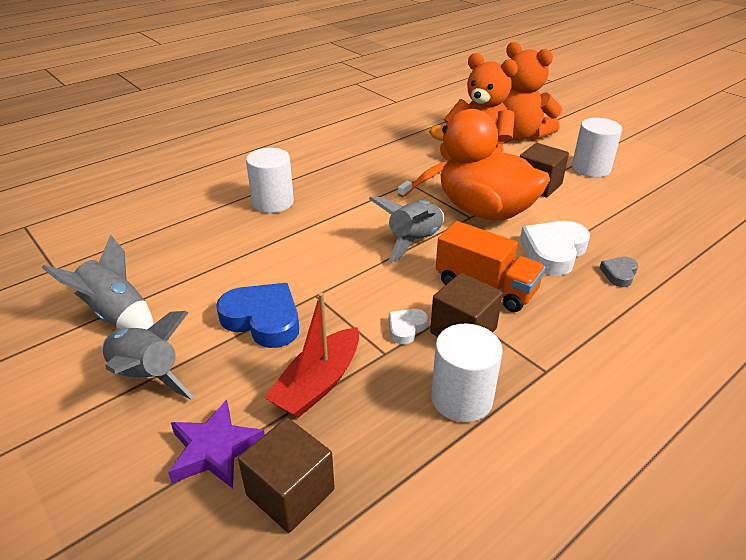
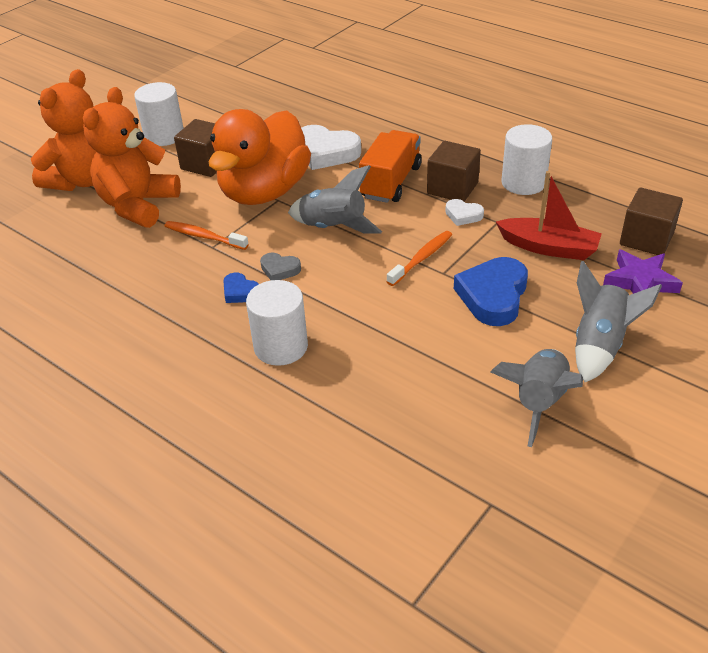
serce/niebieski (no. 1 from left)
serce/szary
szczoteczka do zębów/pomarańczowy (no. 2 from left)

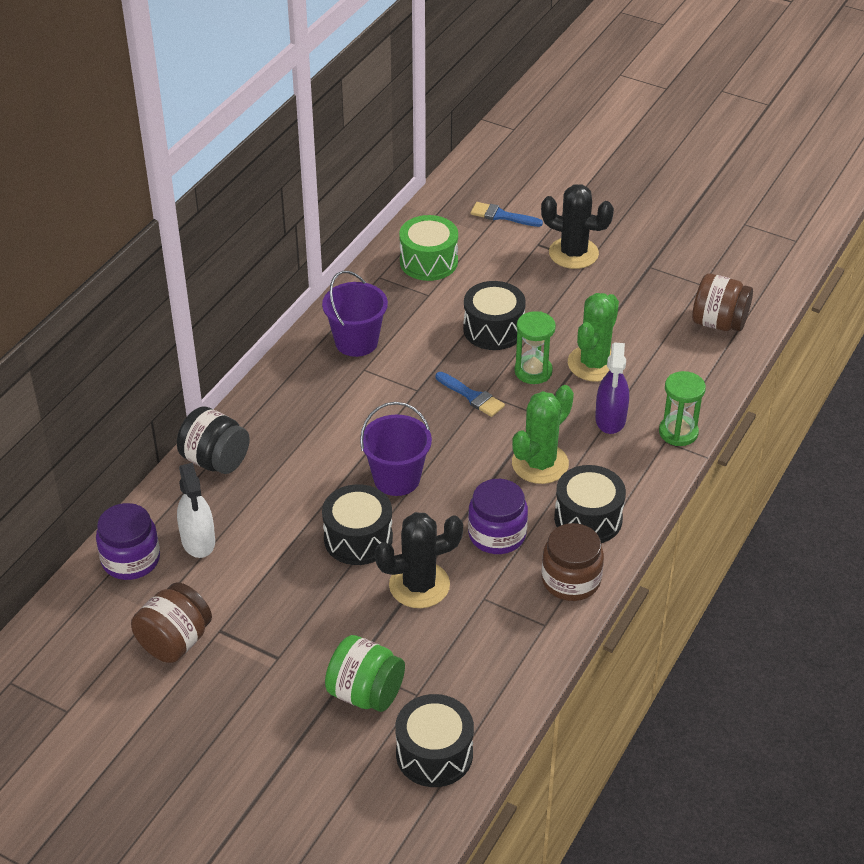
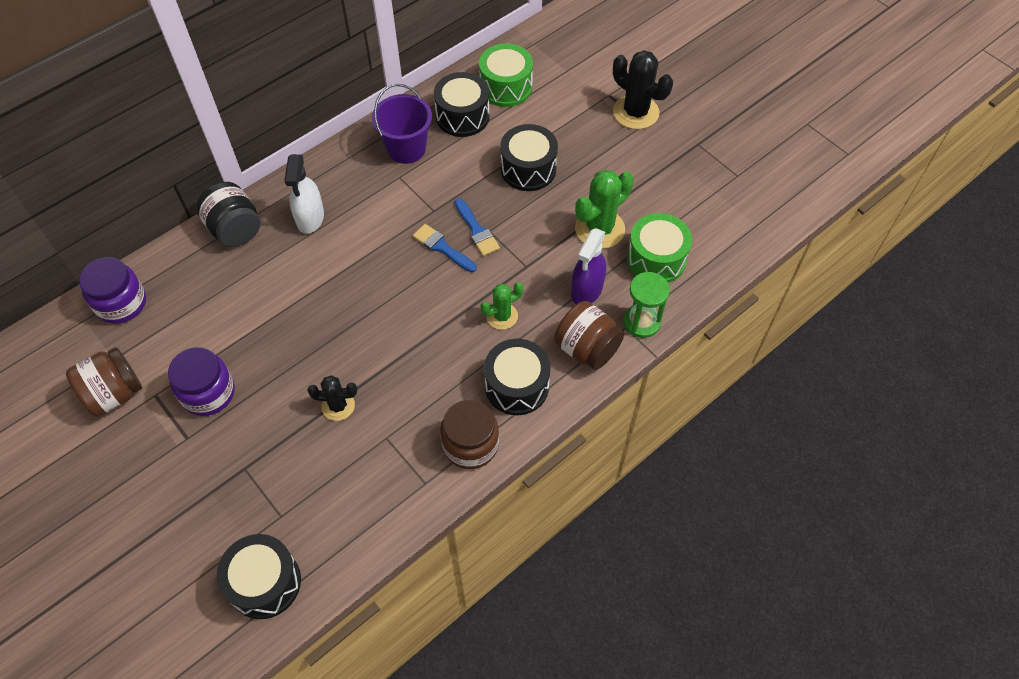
słoik/fioletowy (no. 2 from left)
spryskiwacz/biały
kaktus/czarny (no. 1 from left)
pędzel/niebieski (no. 1 from left)
bęben/czarny (no. 2 from left)
kaktus/zielony (no. 1 from left)
słoik/brązowy (no. 3 from left)
bęben/zielony (no. 2 from left)
słoik/zielony
wiadro/fioletowy (no. 2 from left in the first image)
klepsydra/zielony (no. 1 from left in the first image)

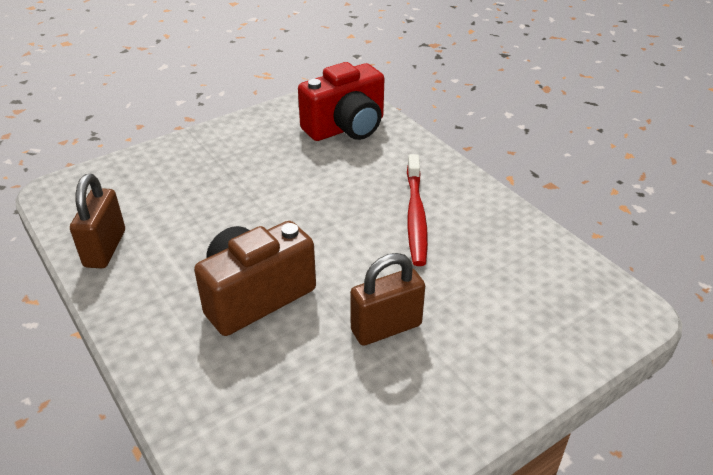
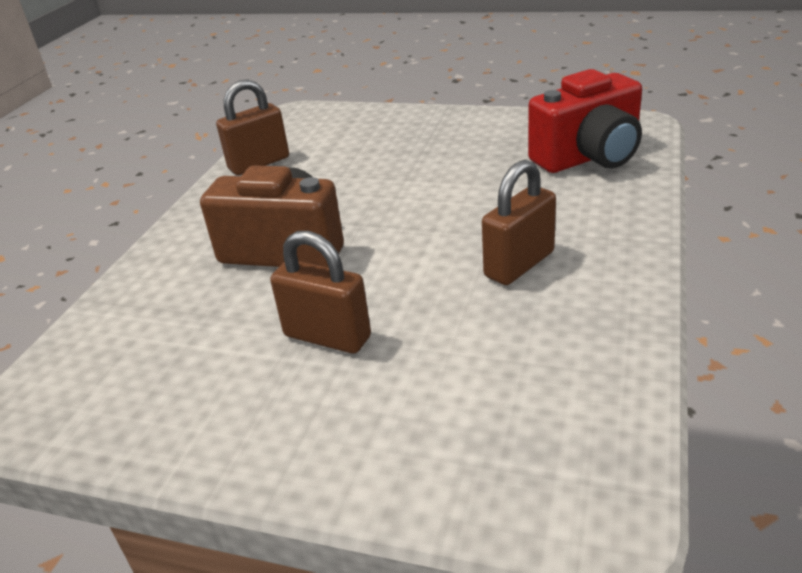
kłódka/brązowy (no. 3 from left)
aparat fotograficzny/czerwony

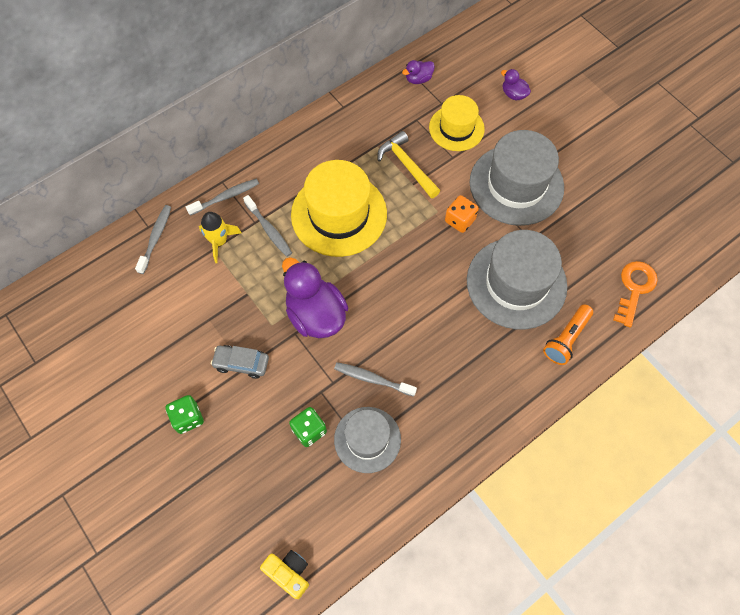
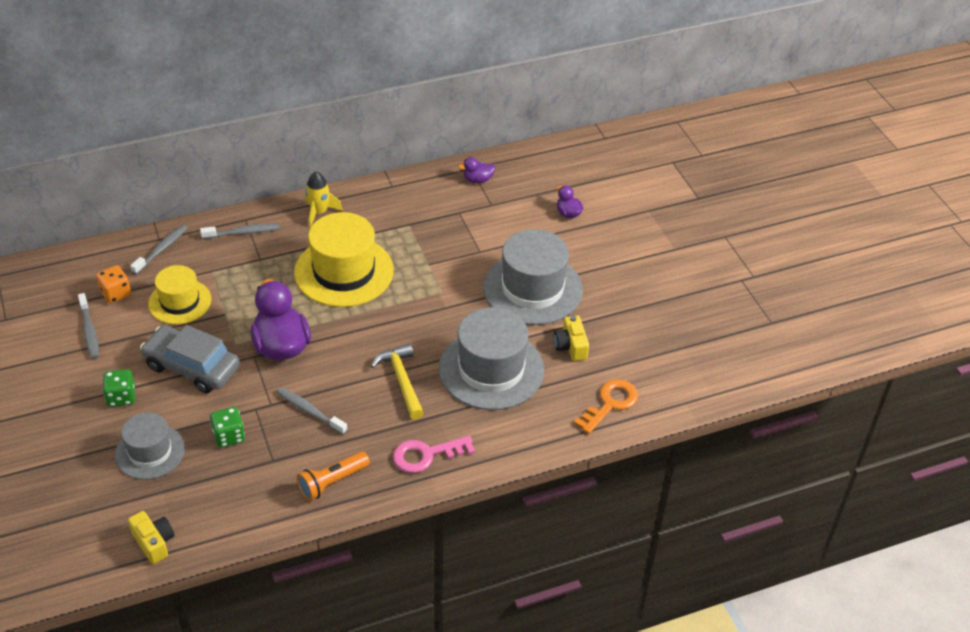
szczoteczka do zębów/szary (no. 1 from left)
kostka do gry/pomarańczowy
kapelusz/szary (no. 1 from left)
samochód/szary
kapelusz/żółty (no. 1 from left)
latarka/pomarańczowy
rakieta/żółty
młotek/żółty
klucz/różowy
aparat fotograficzny/żółty (no. 2 from left)

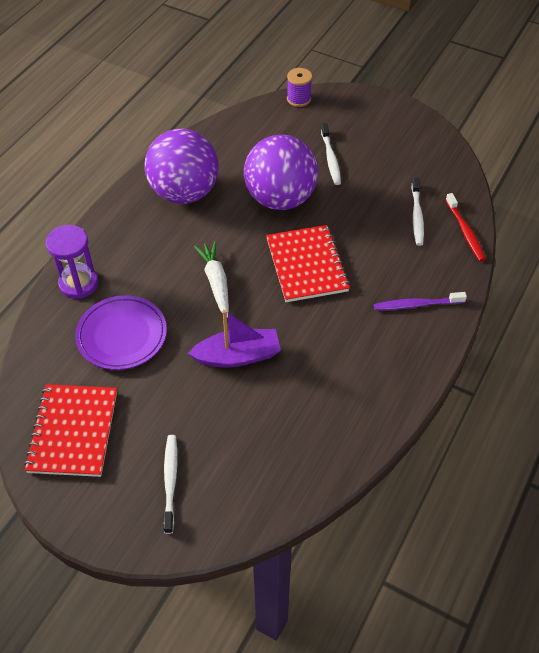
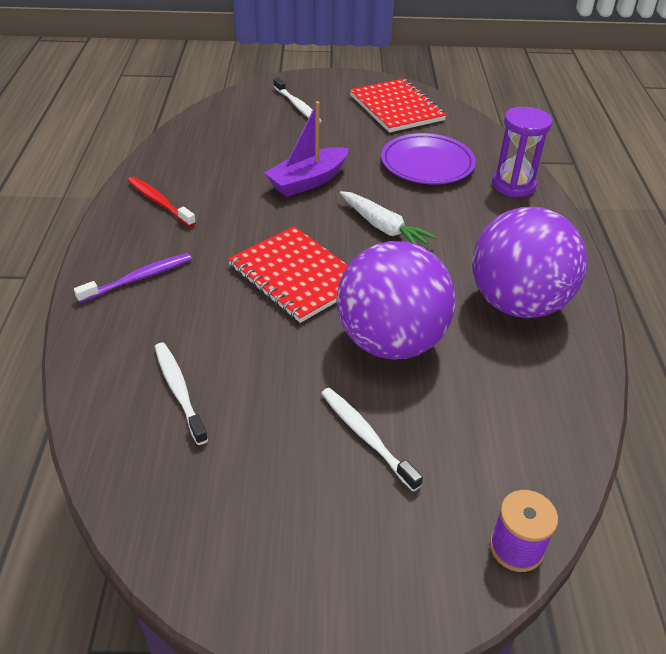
szczoteczka do zębów/czerwony

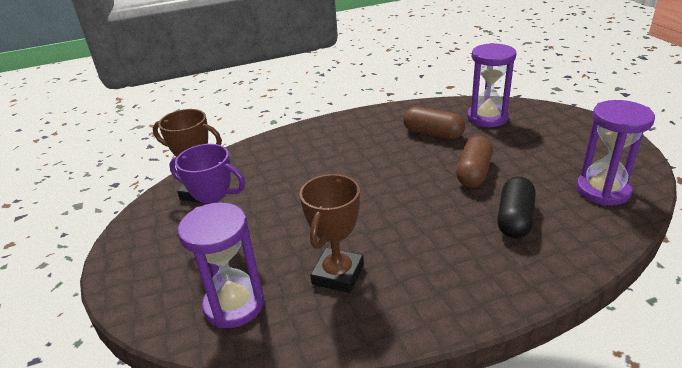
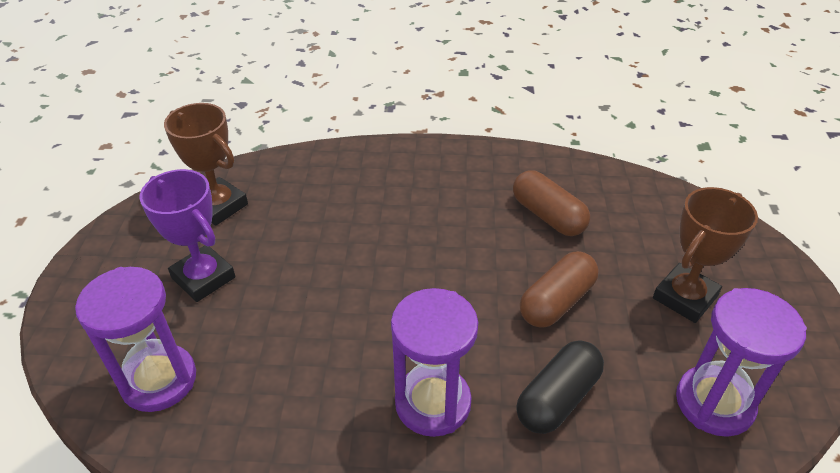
klepsydra/fioletowy (no. 2 from left)
puchar/brązowy (no. 2 from left)

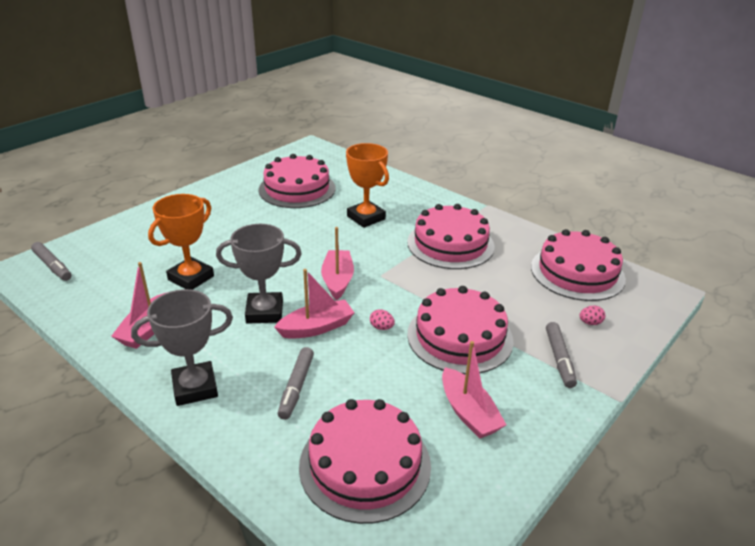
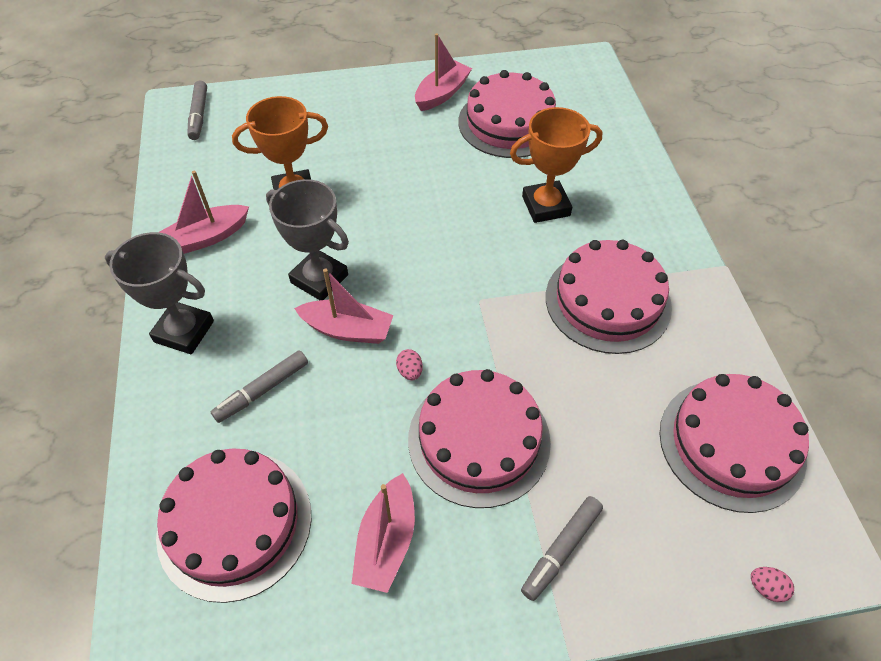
łódka/różowy (no. 4 from left)
puchar/pomarańczowy (no. 2 from left)
jajko/różowy (no. 2 from left)

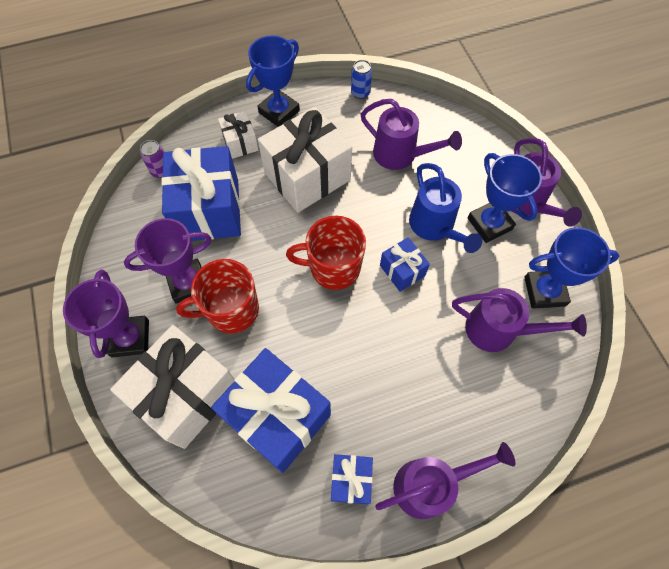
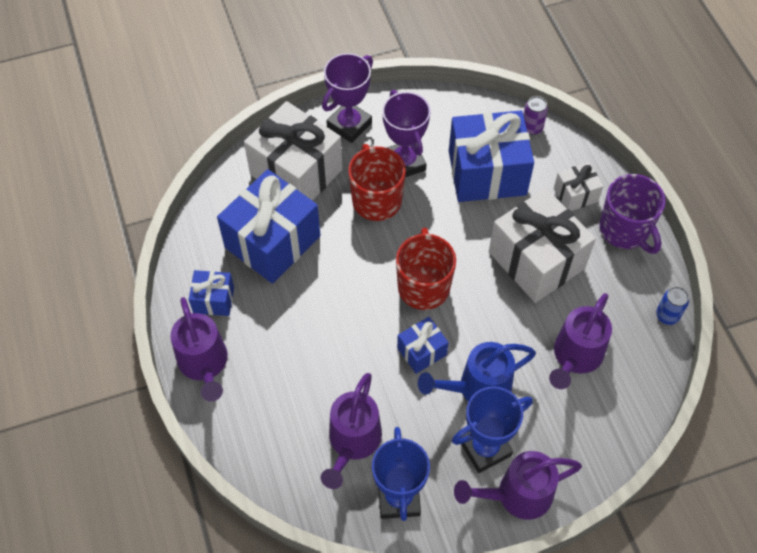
puchar/fioletowy (no. 1 from left)
kubek/fioletowy

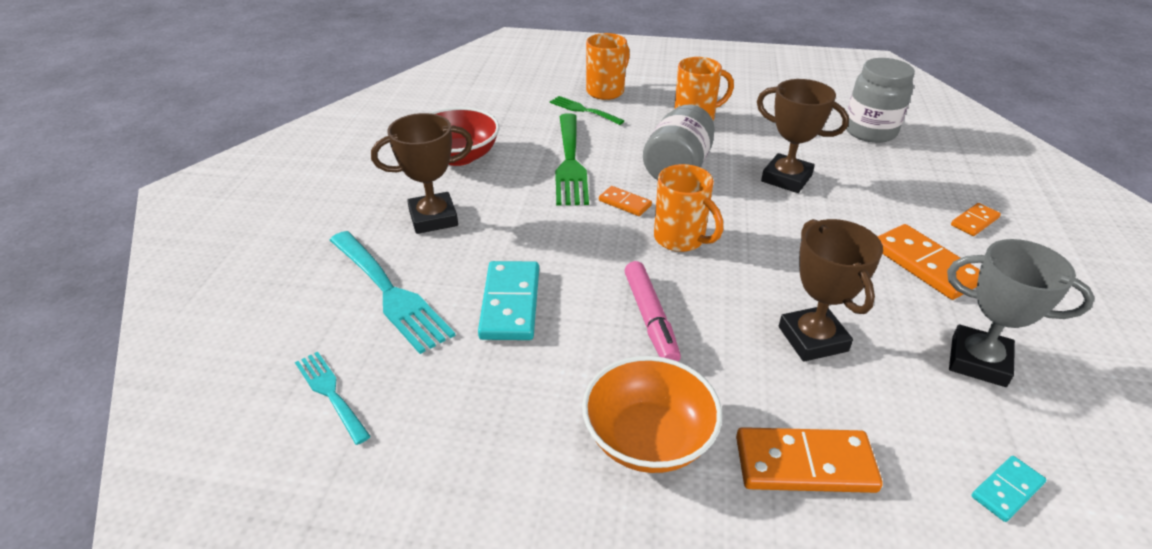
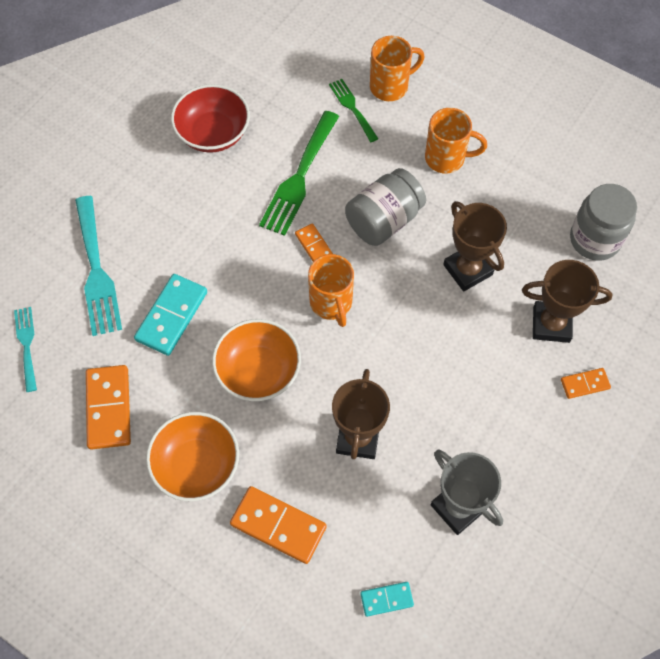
kostka domina/pomarańczowy (no. 1 from left)
miska/pomarańczowy (no. 2 from left)
puchar/brązowy (no. 3 from left)

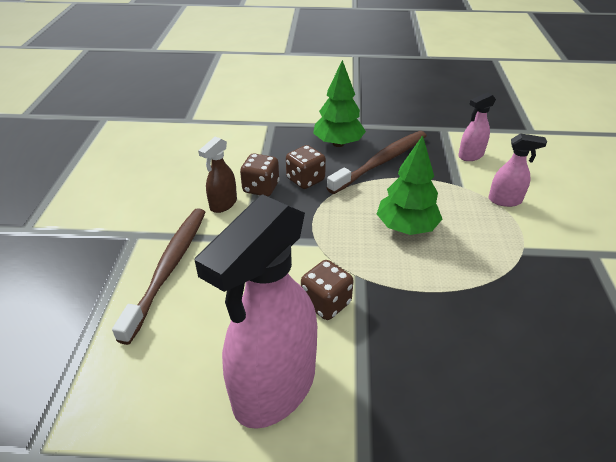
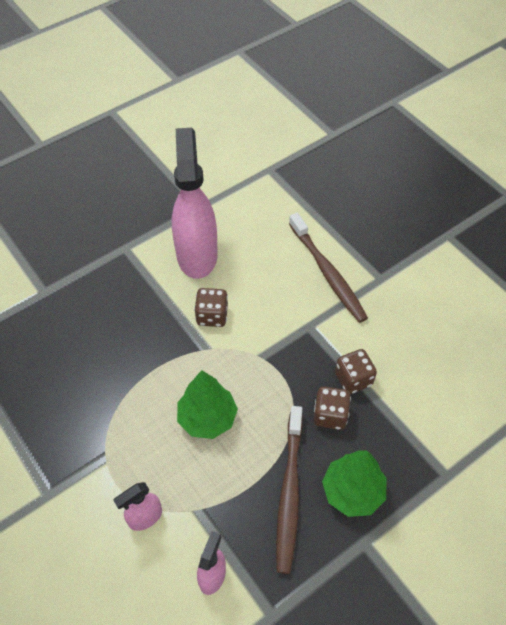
spryskiwacz/brązowy

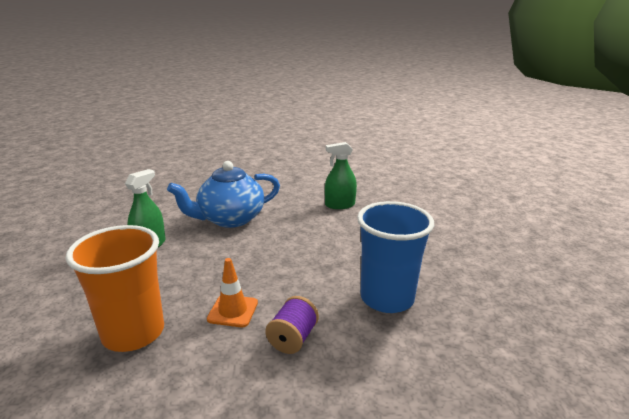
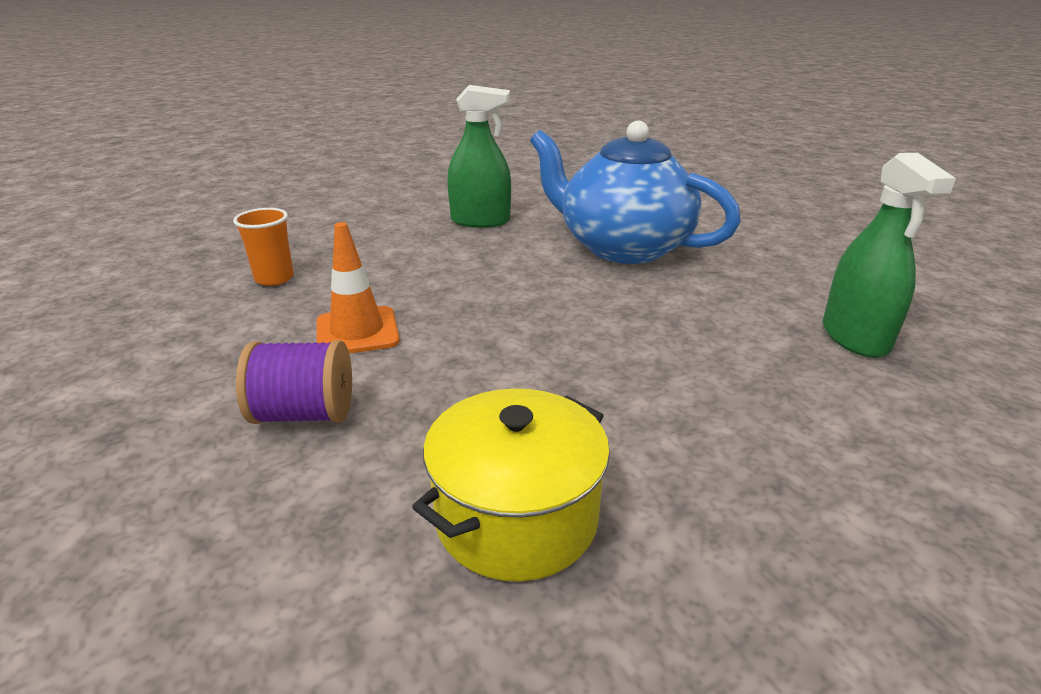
szklanka/pomarańczowy
garnek/żółty
spryskiwacz/zielony (no. 2 from left)

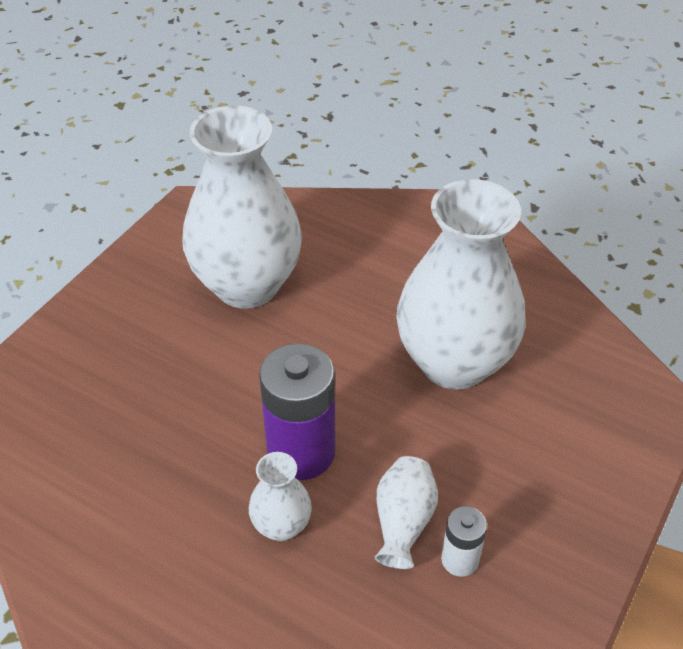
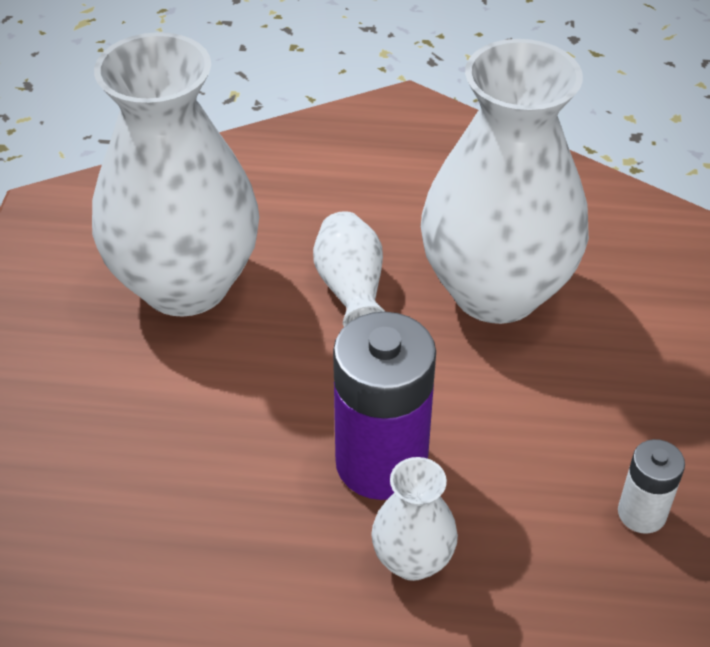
wazon/biały (no. 2 from left)

